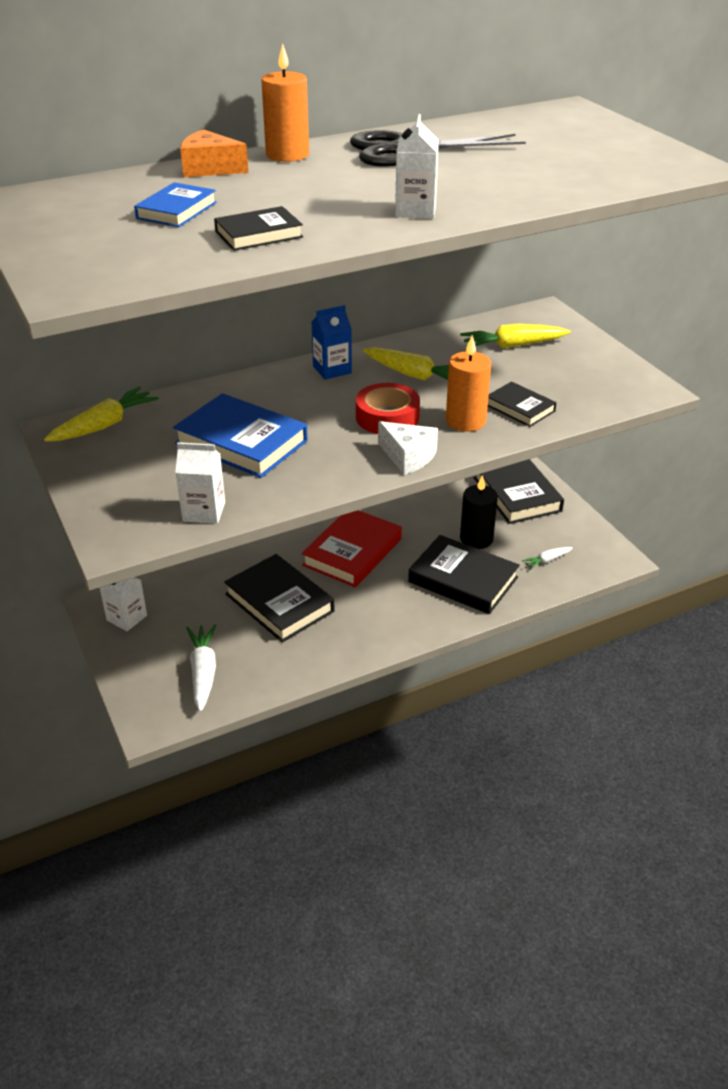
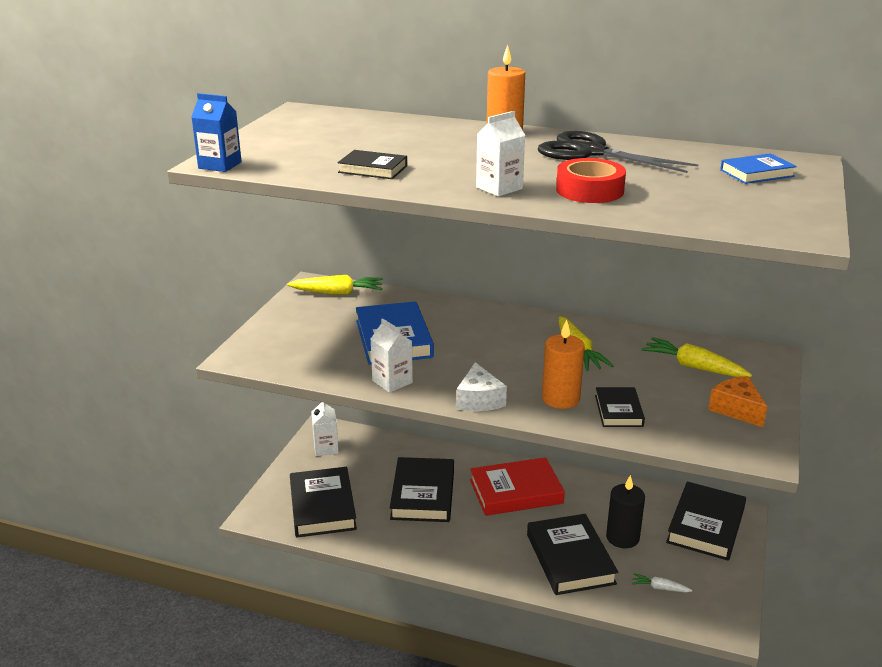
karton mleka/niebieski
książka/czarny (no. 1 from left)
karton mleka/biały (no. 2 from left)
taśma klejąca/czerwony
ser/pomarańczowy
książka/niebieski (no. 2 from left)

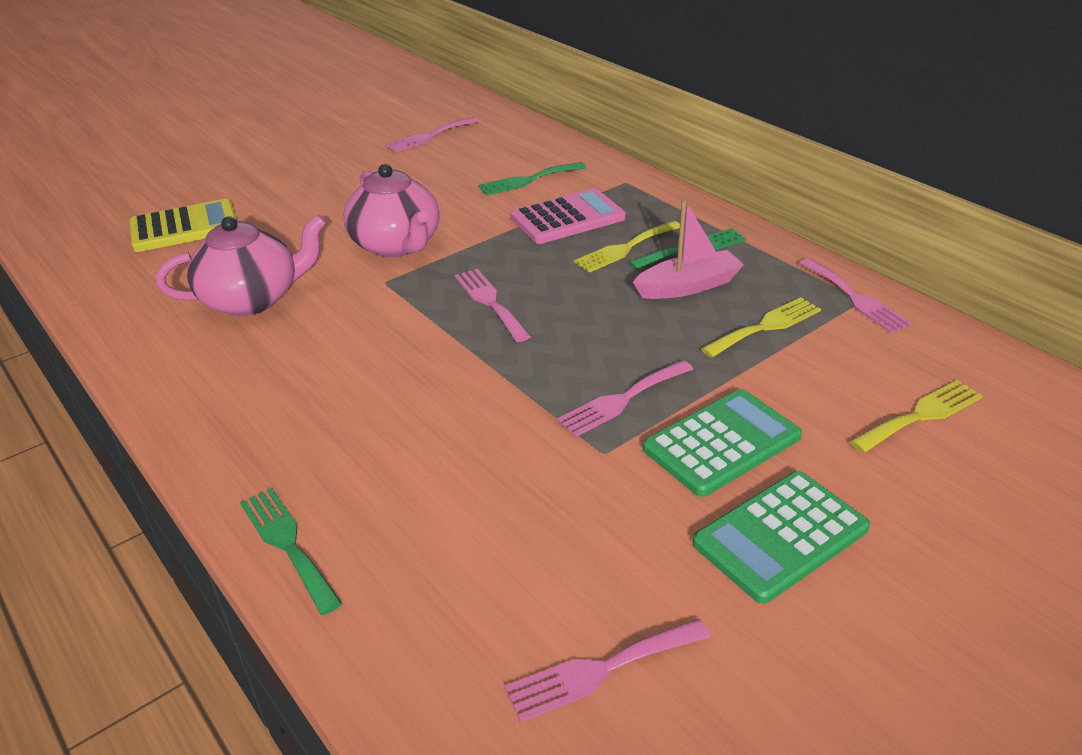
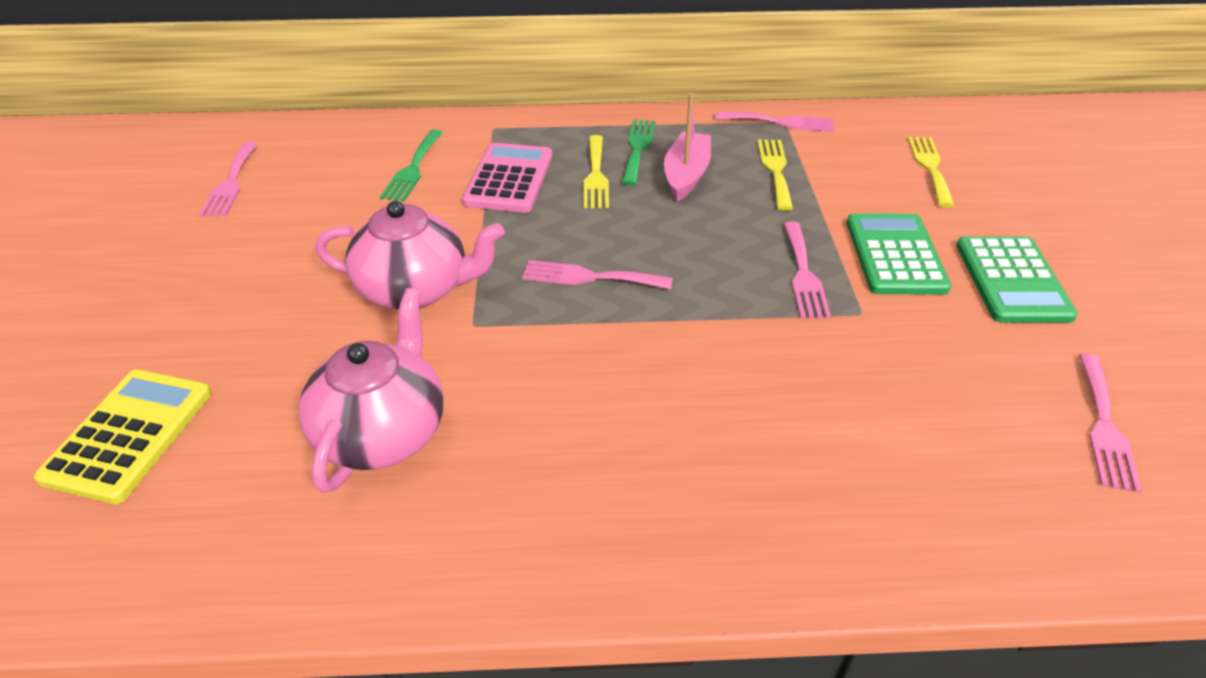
widelec/zielony (no. 1 from left in the first image)

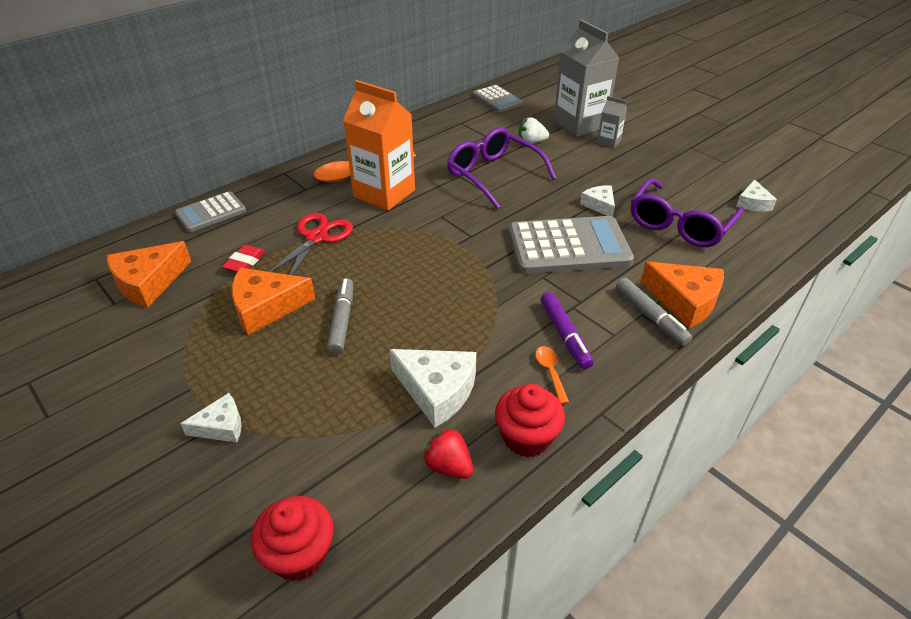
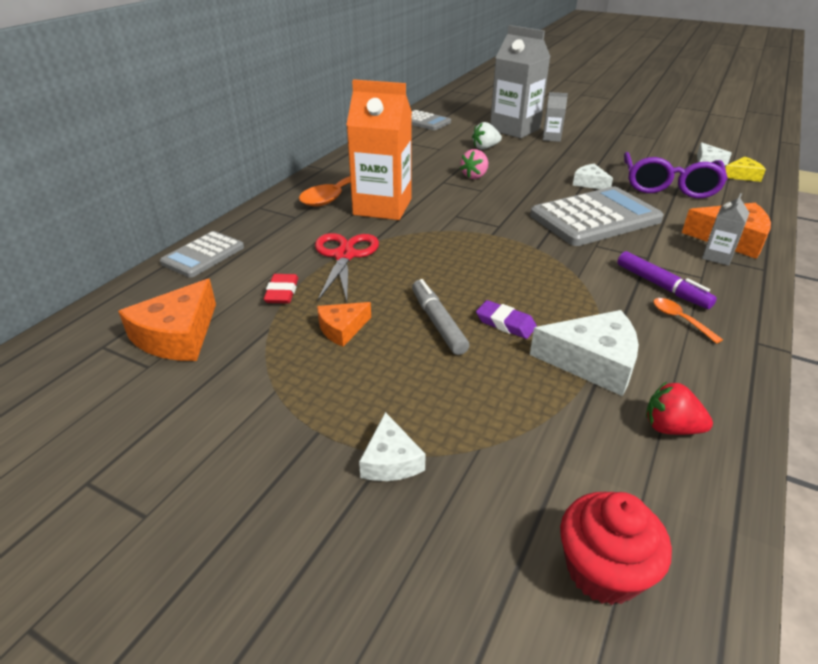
ser/pomarańczowy (no. 2 from left)
ser/biały (no. 1 from left)
truskawka/różowy
gumka do mazania/fioletowy
karton mleka/szary (no. 3 from left)
ser/żółty
muffinka/czerwony (no. 2 from left in the first image)

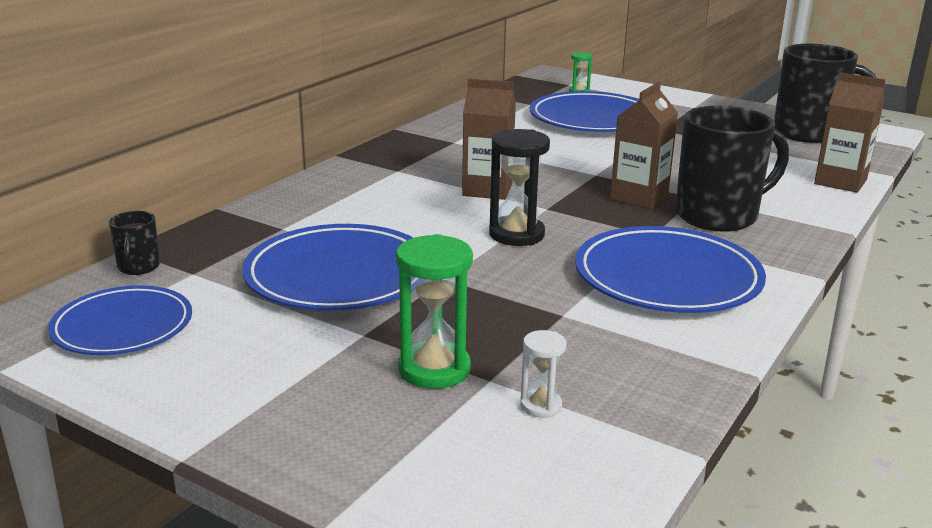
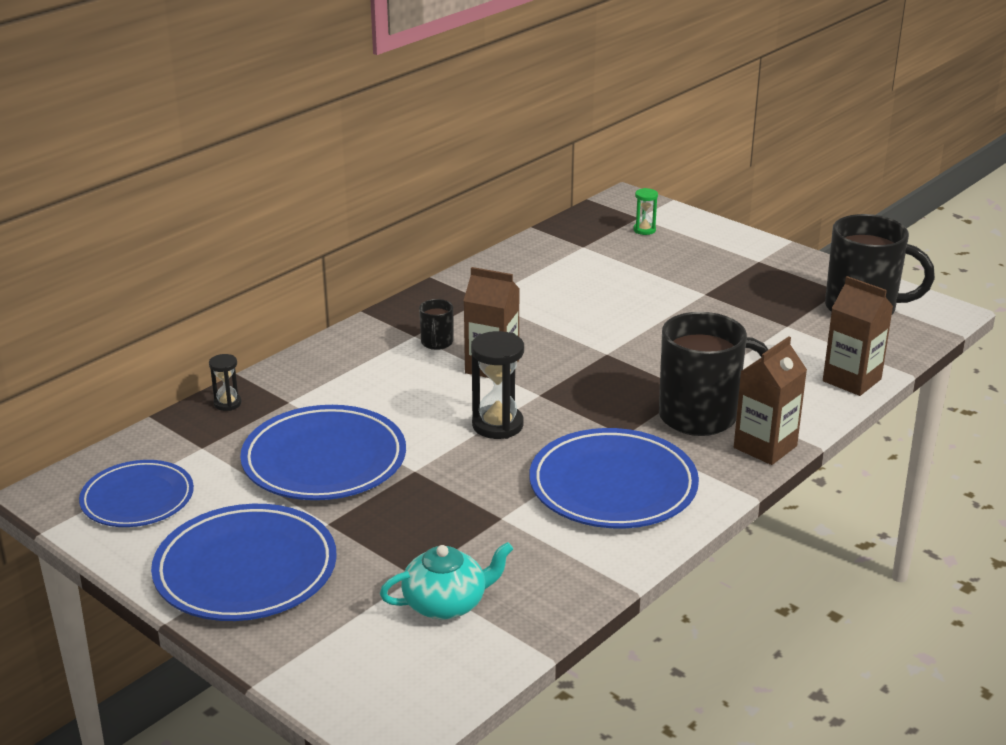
talerz/niebieski (no. 2 from left)
klepsydra/czarny (no. 1 from left)
imbryk/turkusowy
kubek/czarny (no. 1 from left)
karton mleka/brązowy (no. 2 from left)
klepsydra/zielony (no. 1 from left in the first image)

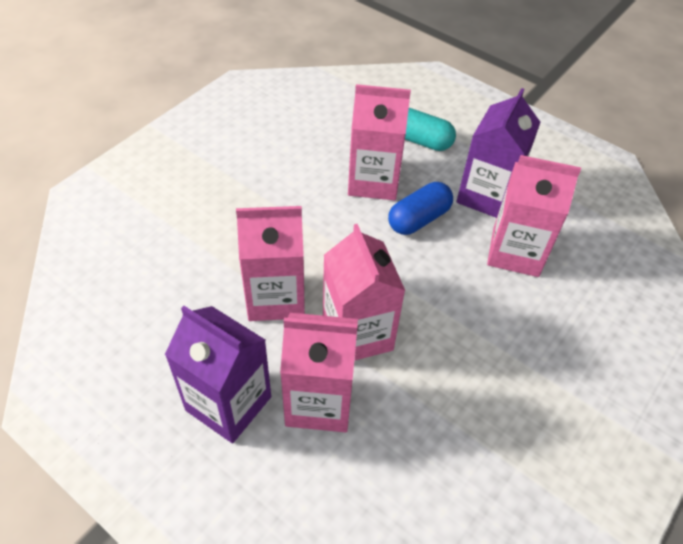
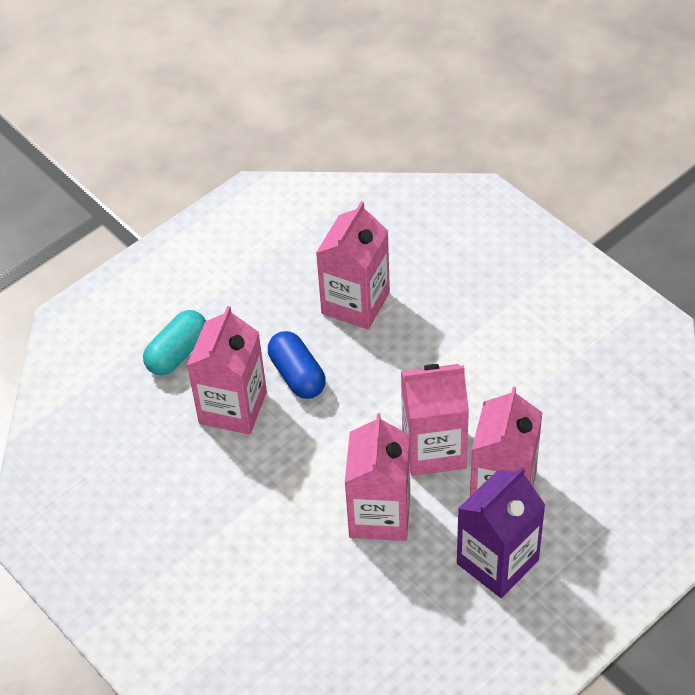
karton mleka/fioletowy (no. 2 from left in the first image)

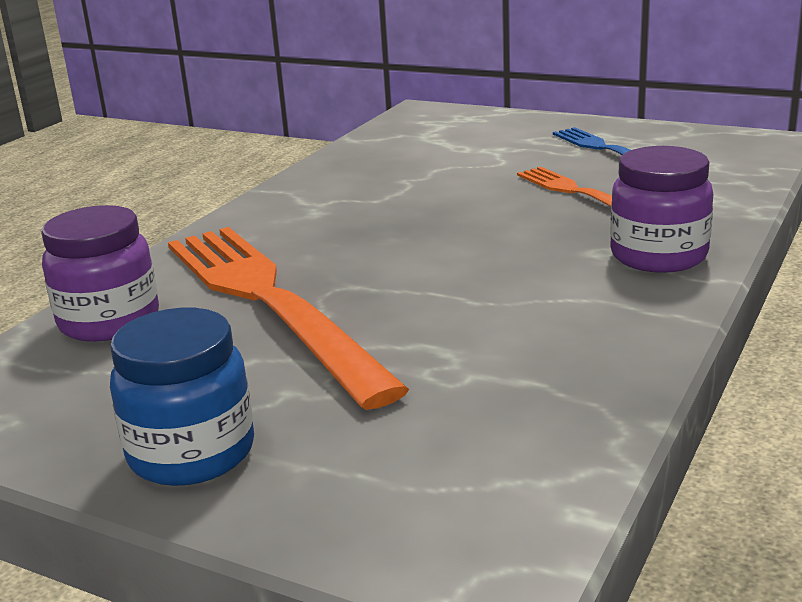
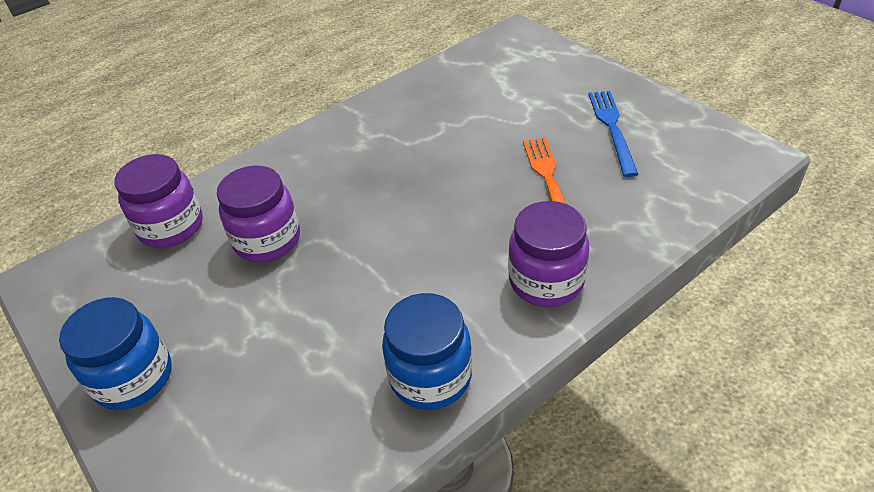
słoik/fioletowy (no. 2 from left)
słoik/niebieski (no. 2 from left)

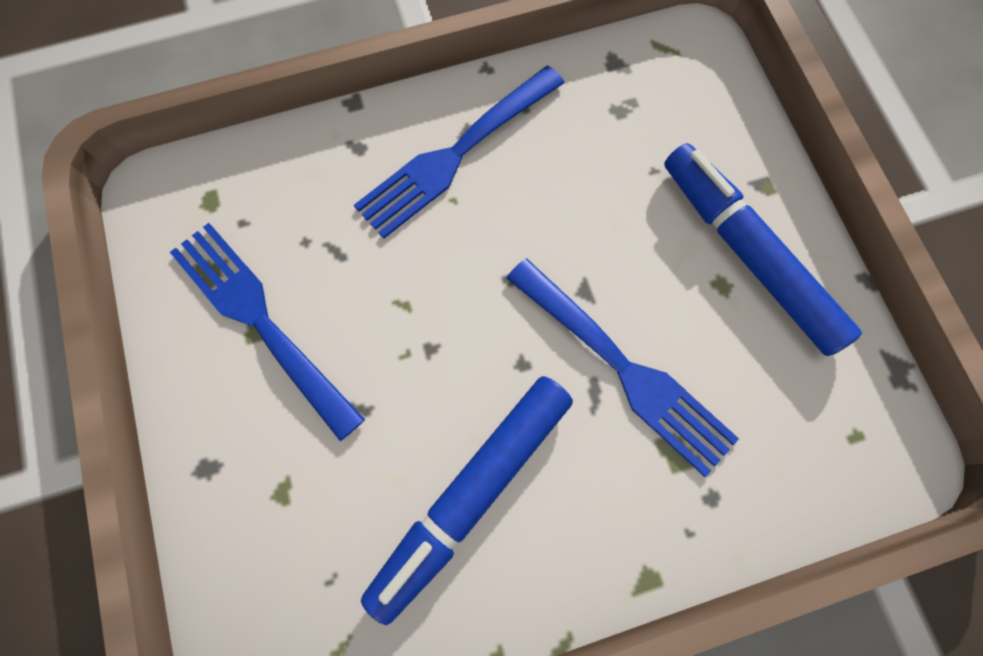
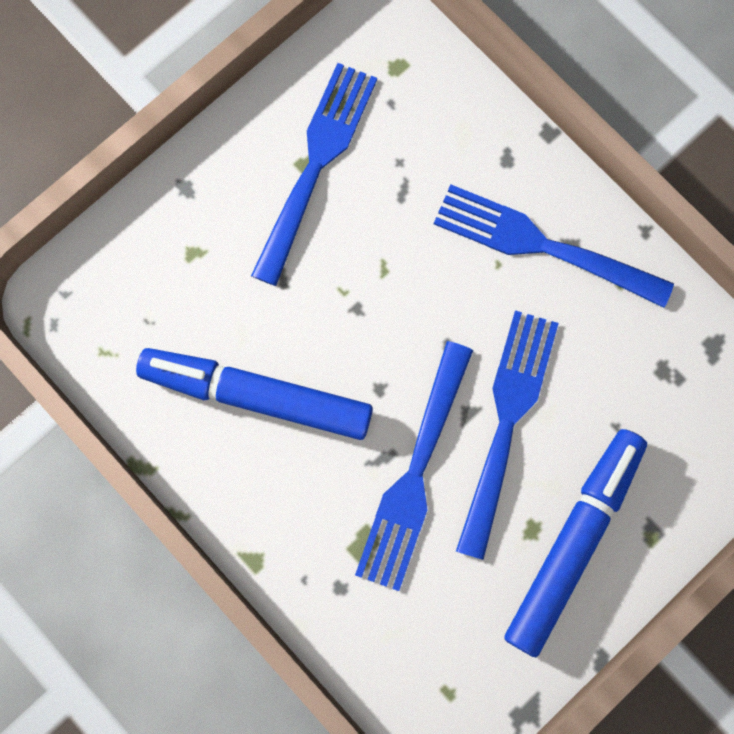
widelec/niebieski (no. 3 from left)

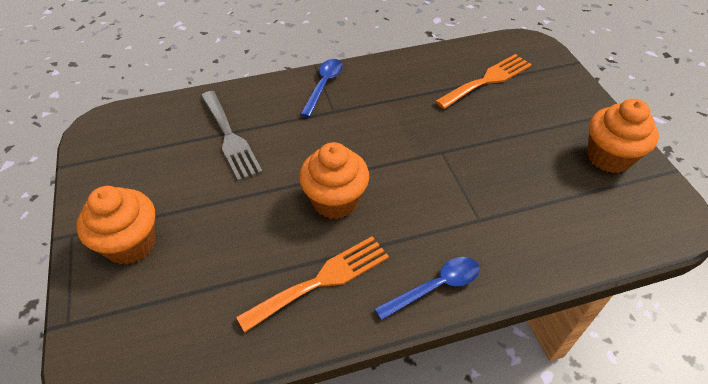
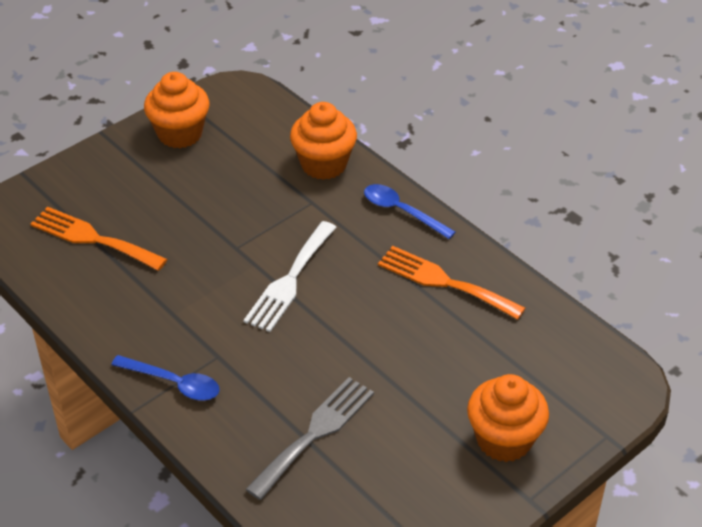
łyżka/niebieski (no. 1 from left)
widelec/biały
muffinka/pomarańczowy (no. 2 from left)

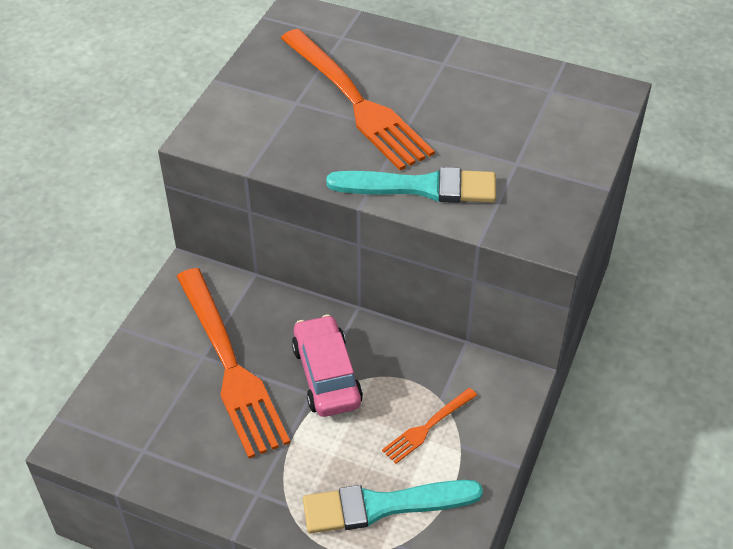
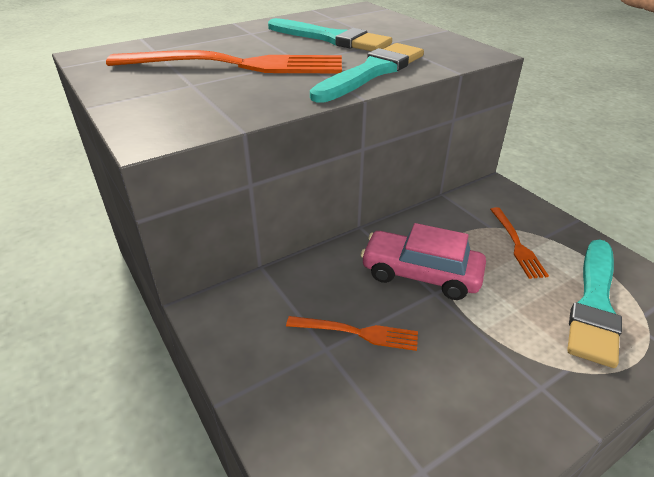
pędzel/turkusowy (no. 1 from left)
widelec/pomarańczowy (no. 2 from left)

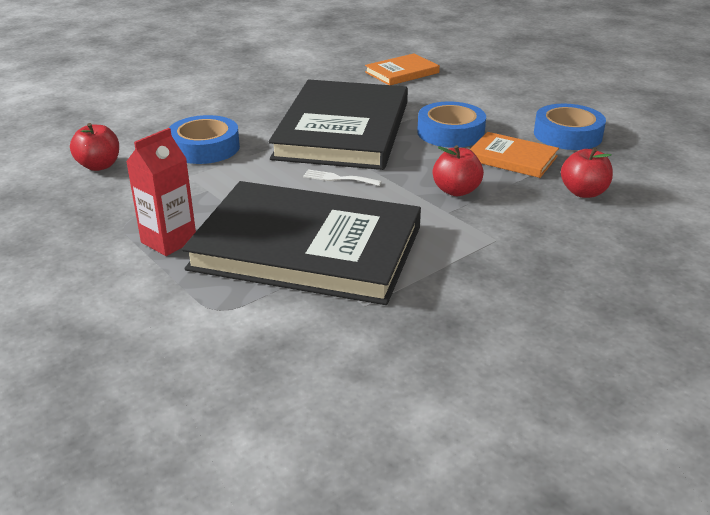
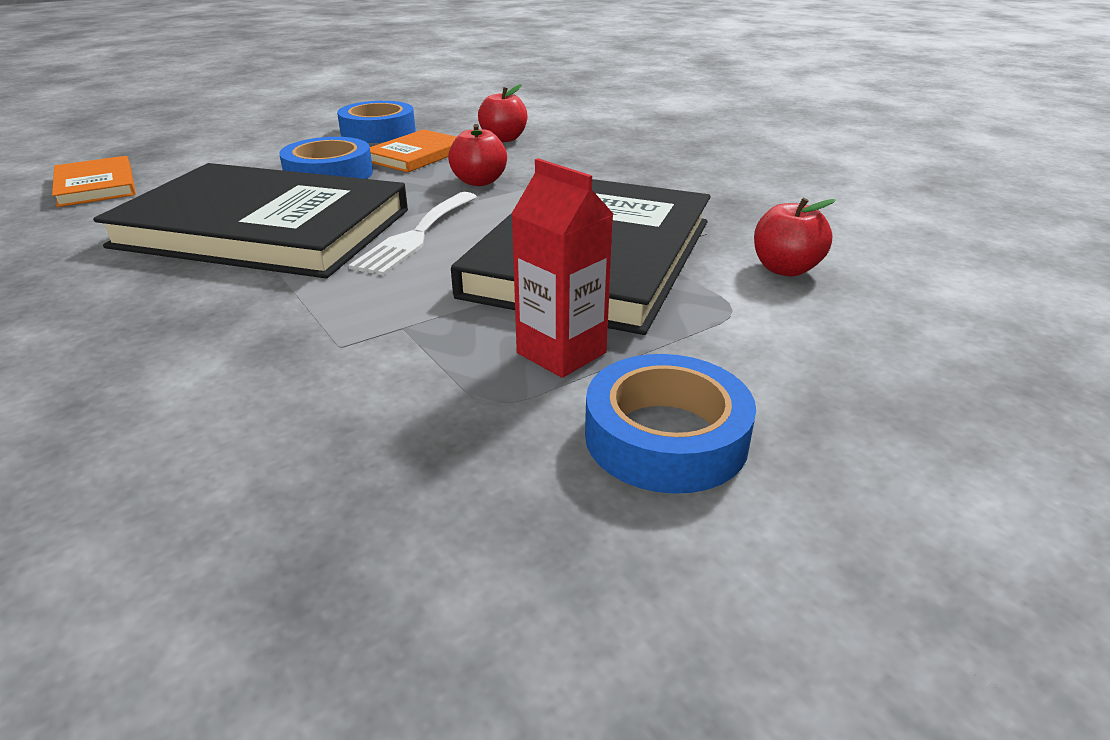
widelec/biały
taśma klejąca/niebieski (no. 3 from left)
jabłko/czerwony (no. 3 from left)

